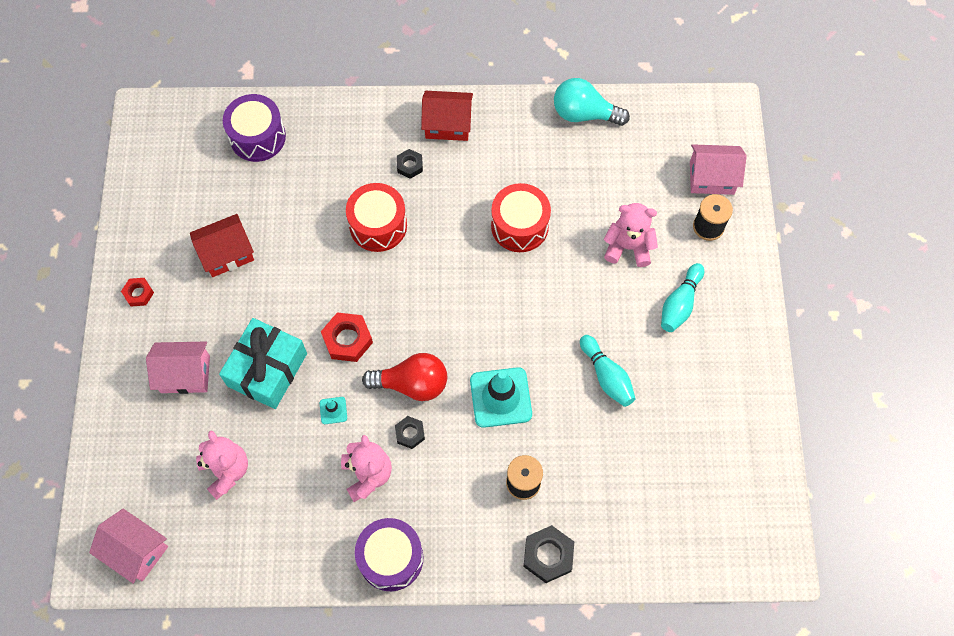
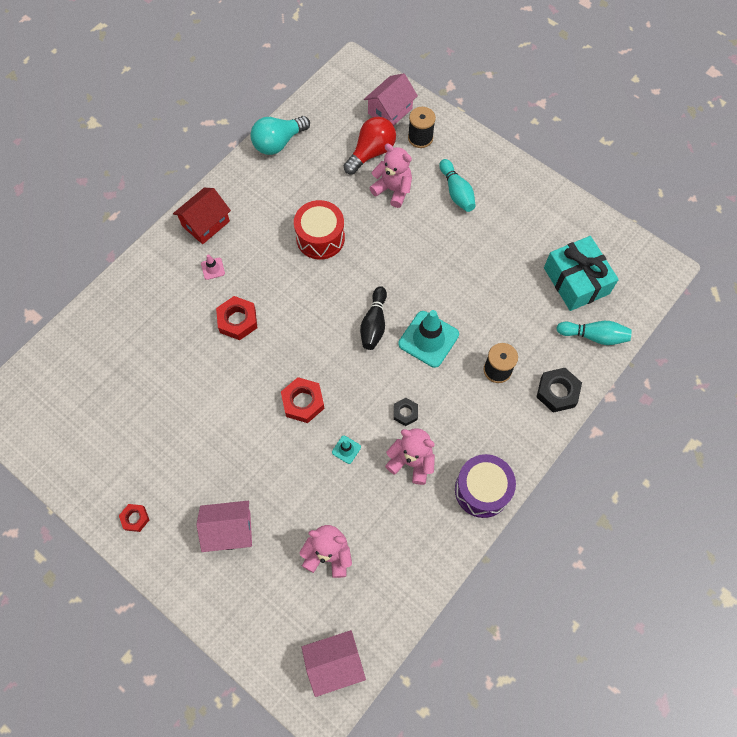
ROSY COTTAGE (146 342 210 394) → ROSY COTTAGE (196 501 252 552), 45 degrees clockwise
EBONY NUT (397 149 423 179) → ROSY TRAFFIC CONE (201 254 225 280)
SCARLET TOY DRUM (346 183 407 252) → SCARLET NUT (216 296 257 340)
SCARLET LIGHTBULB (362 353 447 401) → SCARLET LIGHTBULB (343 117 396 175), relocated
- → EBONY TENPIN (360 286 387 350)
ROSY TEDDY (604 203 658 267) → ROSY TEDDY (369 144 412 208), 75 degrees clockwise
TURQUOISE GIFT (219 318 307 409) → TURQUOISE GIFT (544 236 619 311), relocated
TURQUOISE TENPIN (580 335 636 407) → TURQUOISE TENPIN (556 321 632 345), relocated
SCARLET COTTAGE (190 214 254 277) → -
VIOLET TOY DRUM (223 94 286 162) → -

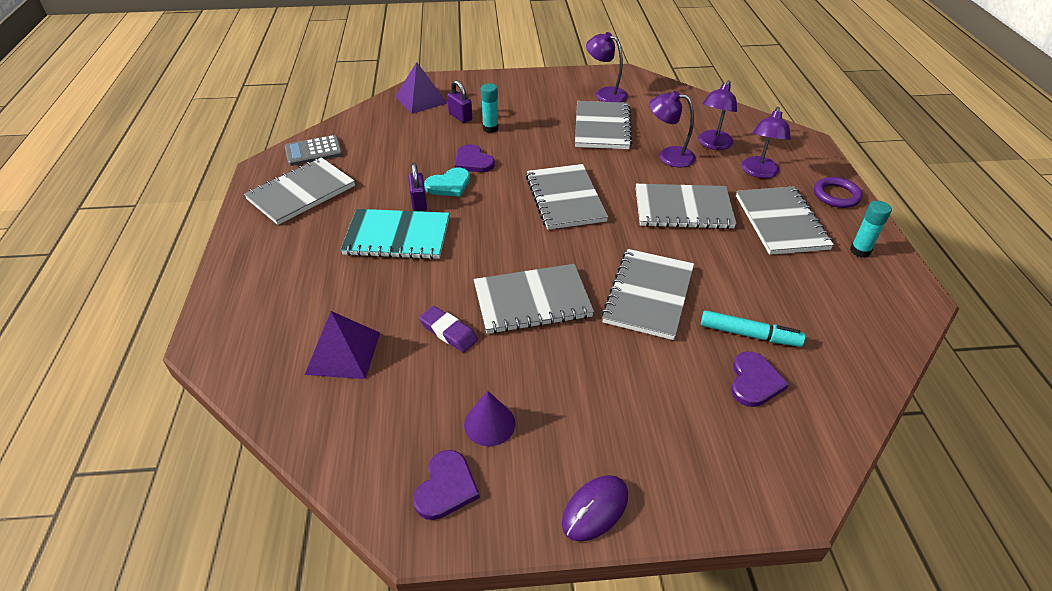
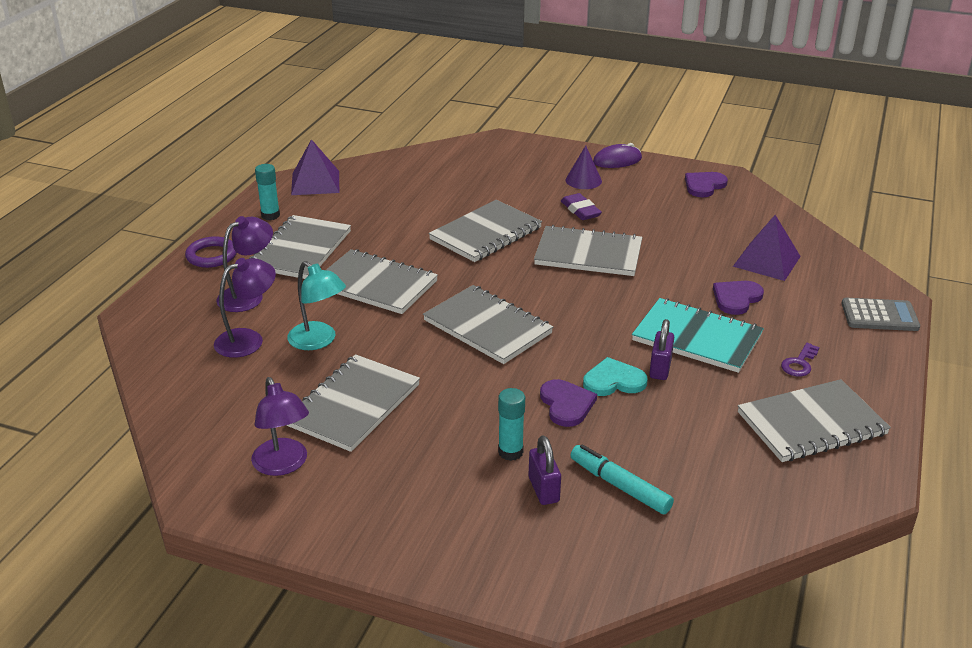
VIOLET DESK LAMP (649 91 696 168) → TURQUOISE DESK LAMP (287 261 346 350)
VIOLET SOLID PYRAMID (395 62 447 114) → VIOLET SOLID PYRAMID (291 139 339 195), relocated
ASH-GREY NOTEBOOK (526 164 608 230) → ASH-GREY NOTEBOOK (423 285 553 364), 60 degrees counterclockwise
VIOLET ERASER (419 306 478 352) → VIOLET ERASER (561 193 602 220), relocated
VIOLET CONE SHAPE (464 391 515 446) → VIOLET CONE SHAPE (566 146 602 189), relocated
TURQUOISE MARKER PEN (701 310 805 347) → TURQUOISE MARKER PEN (570 444 674 514), relocated
VIOLET LOVE HEART (731 351 789 407) → VIOLET LOVE HEART (713 281 764 315), relocated
- → VIOLET LATCHKEY (781 343 819 376)
ASH-GREY ADDING MACHINE (285 135 343 166) → ASH-GREY ADDING MACHINE (841 298 920 331), relocated

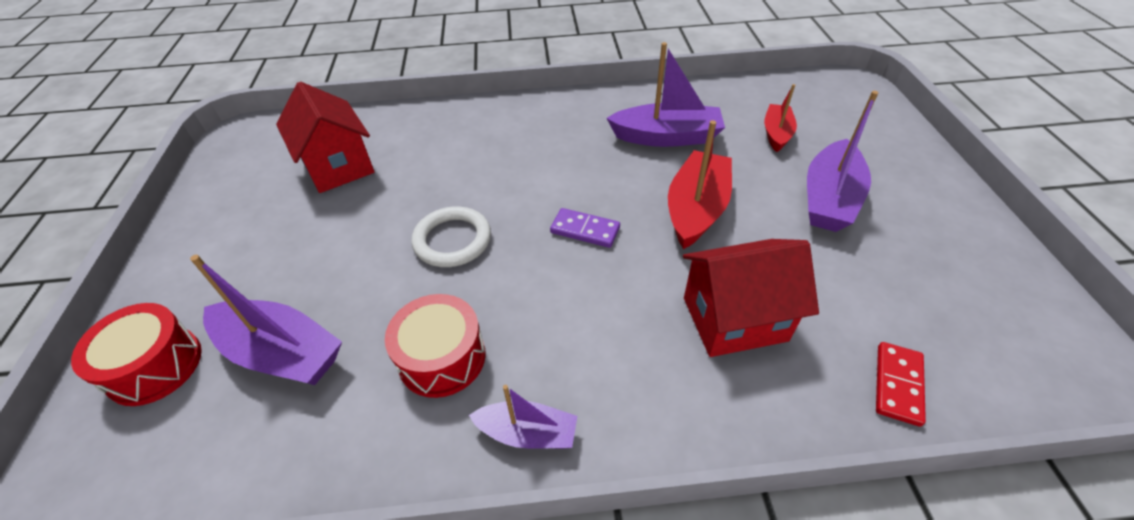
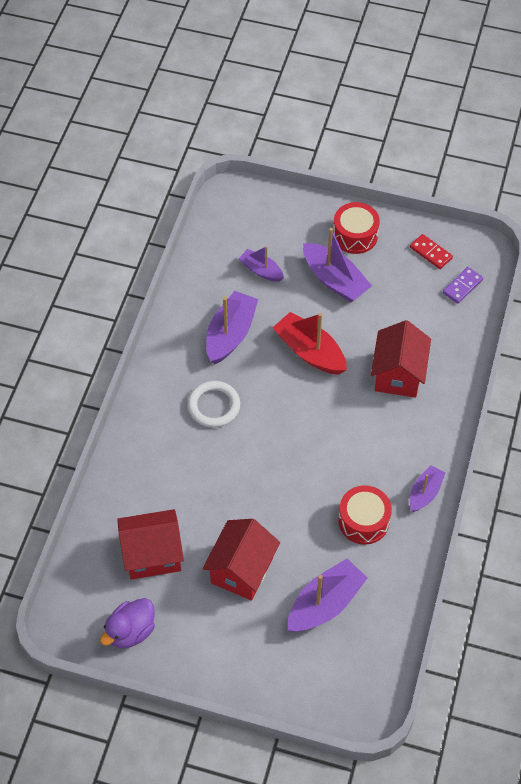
- → VIOLET DUCK (100 598 155 649)
SNOW-WHITE HOOP (412 206 491 267) → SNOW-WHITE HOOP (188 381 240 427), relocated
- → SCARLET COTTAGE (202 519 280 601)
SCARLET TOY BOAT (764 84 797 152) → VIOLET TOY BOAT (239 246 284 282)
SCARLET TOY DRUM (71 303 202 406) → SCARLET TOY DRUM (333 202 380 254), relocated
SCARLET DOMINO TILE (876 342 926 427) → SCARLET DOMINO TILE (410 234 453 269), relocated
VIOLET DOMINO TILE (550 208 620 248) → VIOLET DOMINO TILE (443 267 483 304), relocated

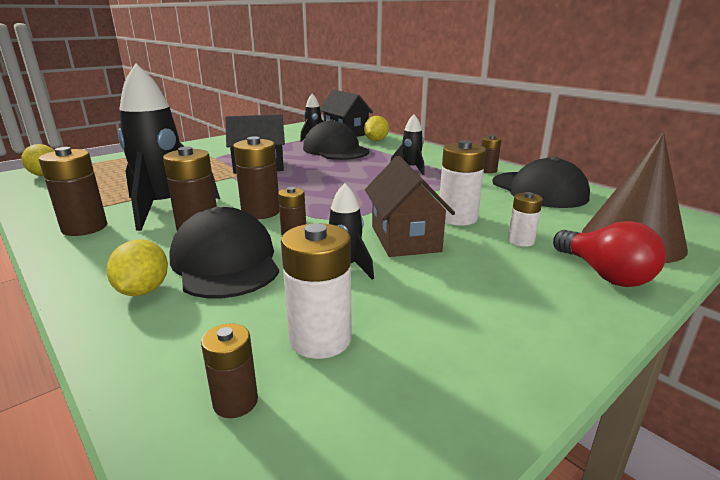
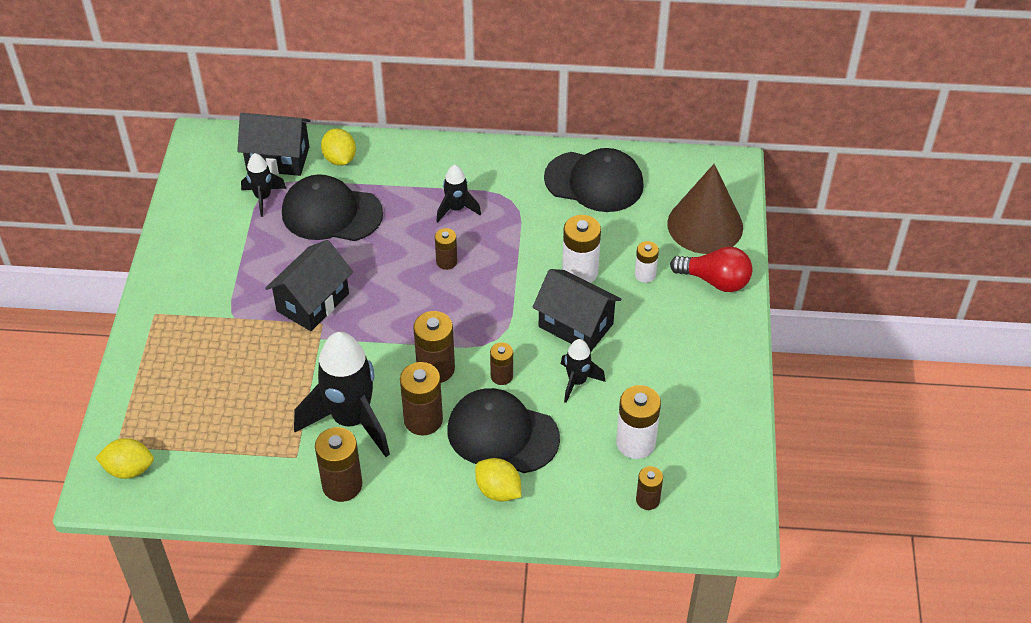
BROWN POWER CELL (482 135 501 173) → BROWN POWER CELL (435 228 457 270), relocated
BROWN COTTAGE (365 156 455 257) → EBONY COTTAGE (532 269 622 352)

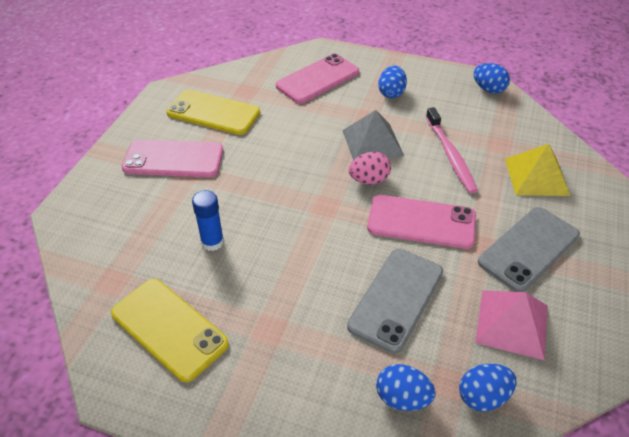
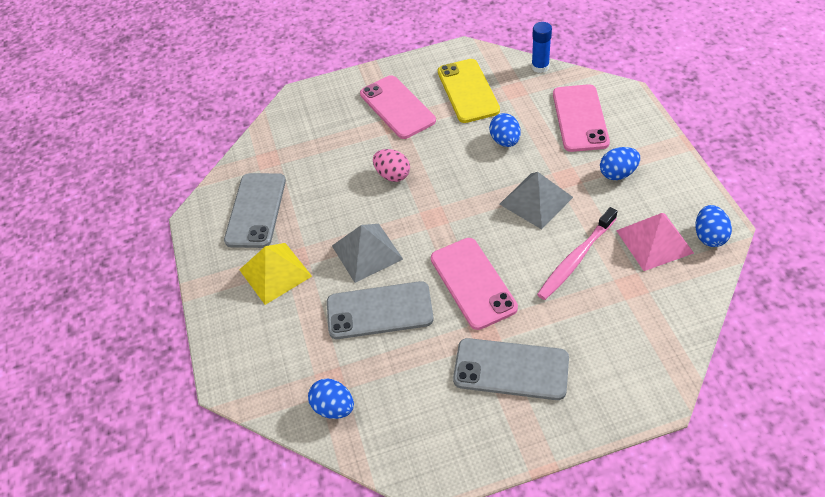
YELLOW PHONE (111 279 229 382) → ASH-GREY PHONE (224 173 286 248)
YELLOW SOLID PYRAMID (505 144 570 196) → YELLOW SOLID PYRAMID (239 243 312 305), relocated
- → ASH-GREY SOLID PYRAMID (332 224 403 283)
ROSY EGG SHAPE (349 152 391 185) → ROSY EGG SHAPE (373 149 410 182), relocated
ROYAL BLUE EGG SHAPE (376 364 435 411) → ROYAL BLUE EGG SHAPE (489 113 521 147), relocated
ROYAL BLUE GLUE STICK (192 190 224 251) → ROYAL BLUE GLUE STICK (531 22 552 73), relocated
ROSY PHONE (276 54 359 104) → ROSY PHONE (553 84 610 152), 75 degrees clockwise
ROSY SOLID PYRAMID (475 290 548 360) → ROSY SOLID PYRAMID (616 213 694 271), relocated

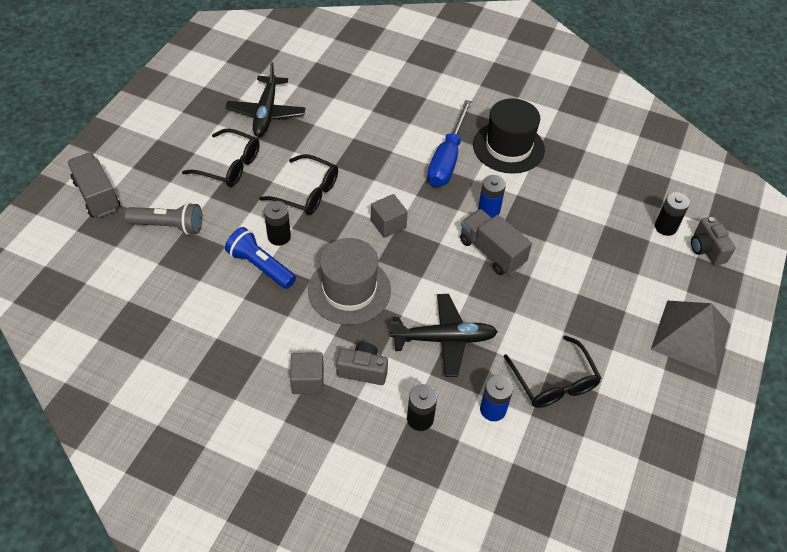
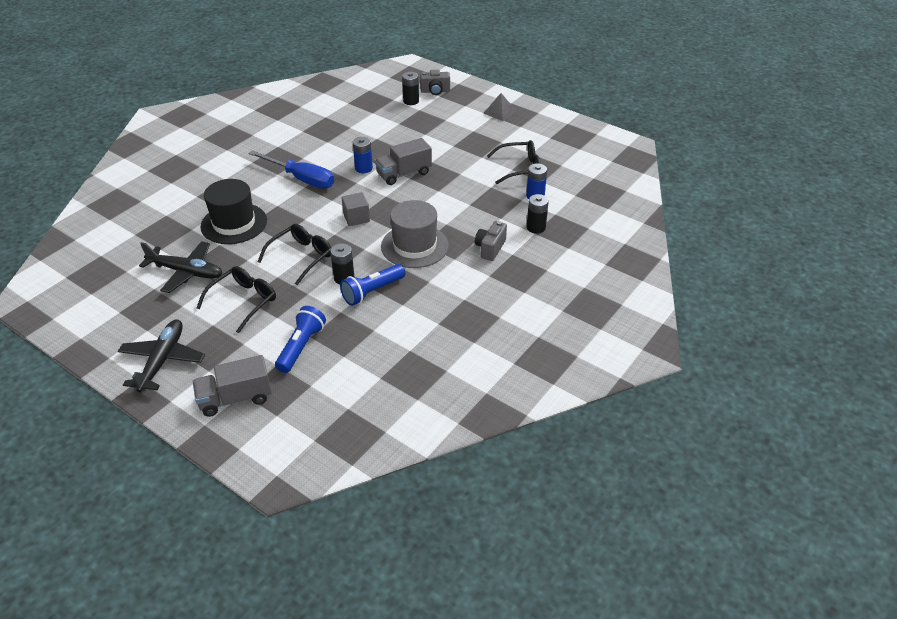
EBONY PLANE (390 294 498 377) → EBONY PLANE (118 319 205 392), relocated
EBONY TOP HAT (473 98 545 174) → EBONY TOP HAT (201 179 267 244), relocated
ASH-GREY FLASHLIGHT (124 202 202 235) → ROYAL BLUE FLASHLIGHT (275 306 326 373)
ASH-GREY SOLID PYRAMID (651 300 731 376) → ASH-GREY SOLID PYRAMID (484 93 516 121), x0.56
ASH-GREY BLOCK (290 352 324 394) → -

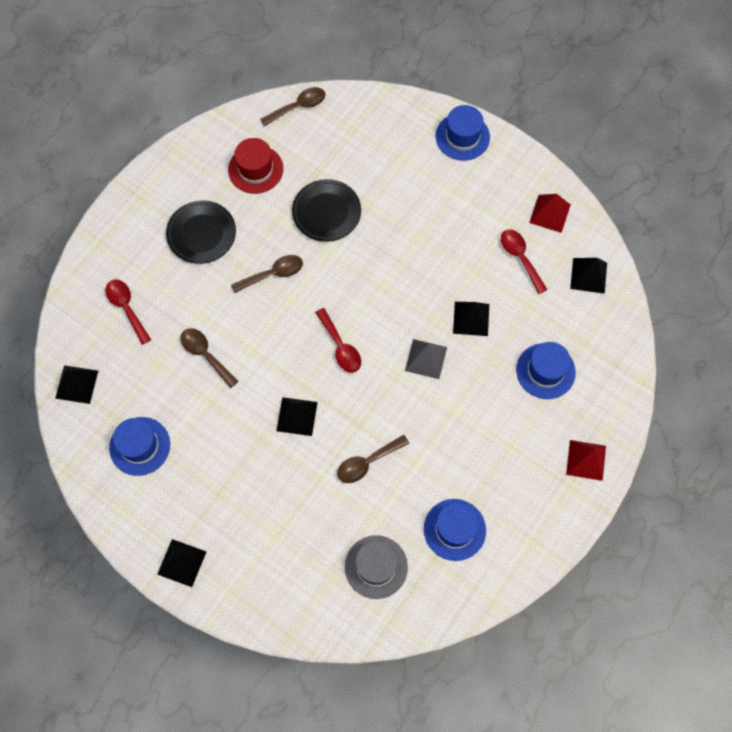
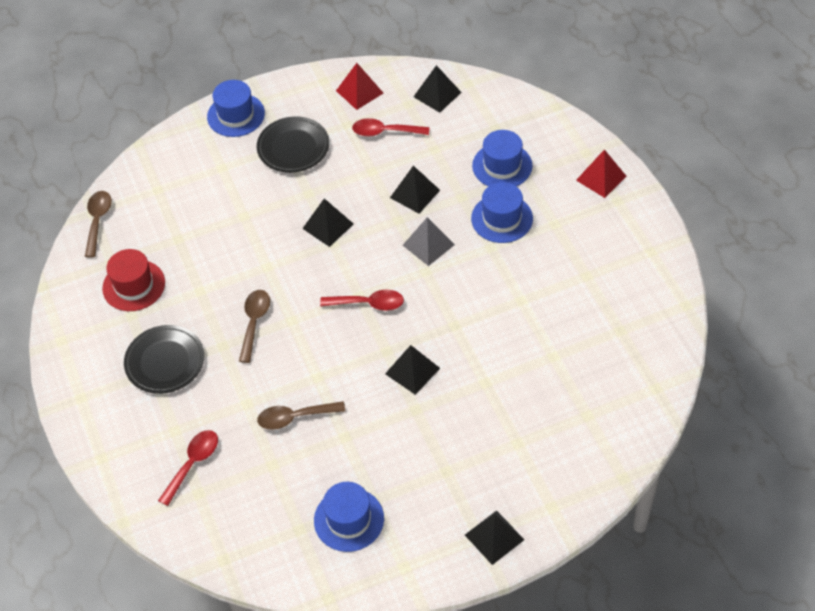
SCARLET SPOON (106 279 151 345) → SCARLET SPOON (158 430 218 506), 120 degrees clockwise
EBONY DINNER PLATE (292 179 361 242) → EBONY DINNER PLATE (257 116 329 173), relocated
EBONY SOLID PYRAMID (55 365 98 404) → EBONY SOLID PYRAMID (302 198 354 247), relocated
ROYAL BLUE TOP HAT (424 499 486 561) → ROYAL BLUE TOP HAT (471 182 533 243), relocated
BROWN SPOON (337 435 409 483) → -
ASH-GREY TOP HAT (345 535 408 599) → -

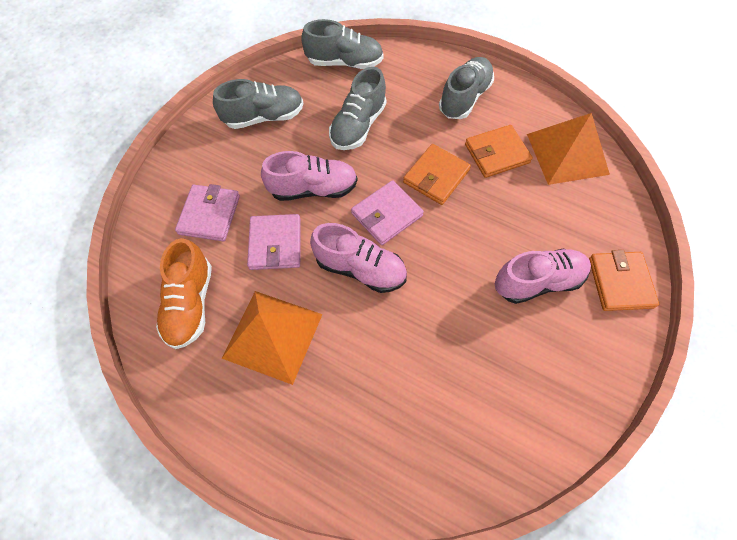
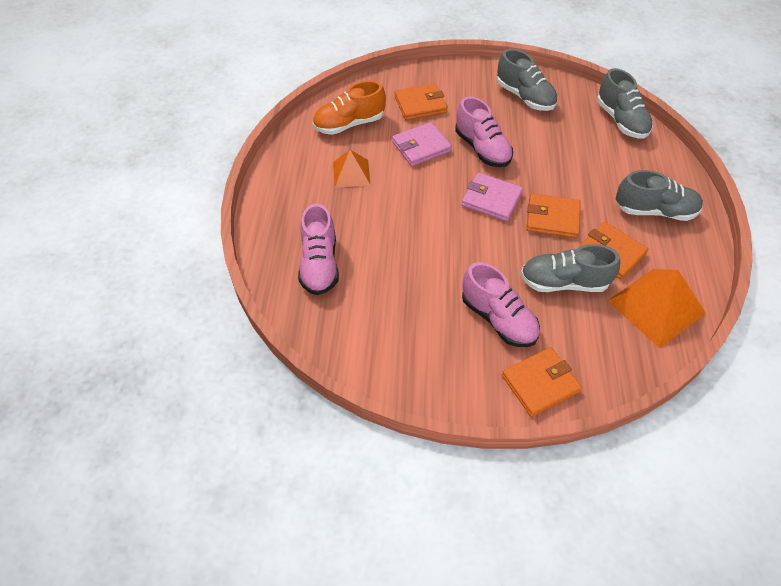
ROSY SNEAKER (310 223 407 293) → ROSY SNEAKER (298 204 339 295), relocated
ORANGE SOLID PYRAMID (222 291 323 385) → ORANGE SOLID PYRAMID (333 150 371 188), x0.60
ROSY WALLET (175 184 240 241) → ORANGE WALLET (395 83 447 120)
ASH-GREY SNEAKER (329 67 386 150) → ASH-GREY SNEAKER (521 244 620 292), relocated

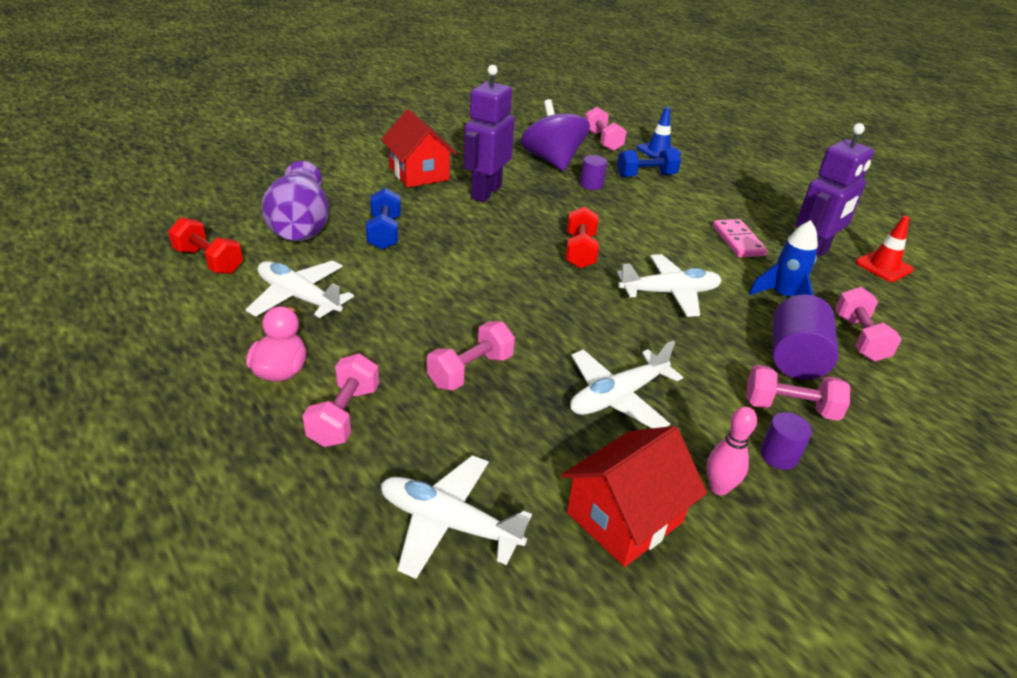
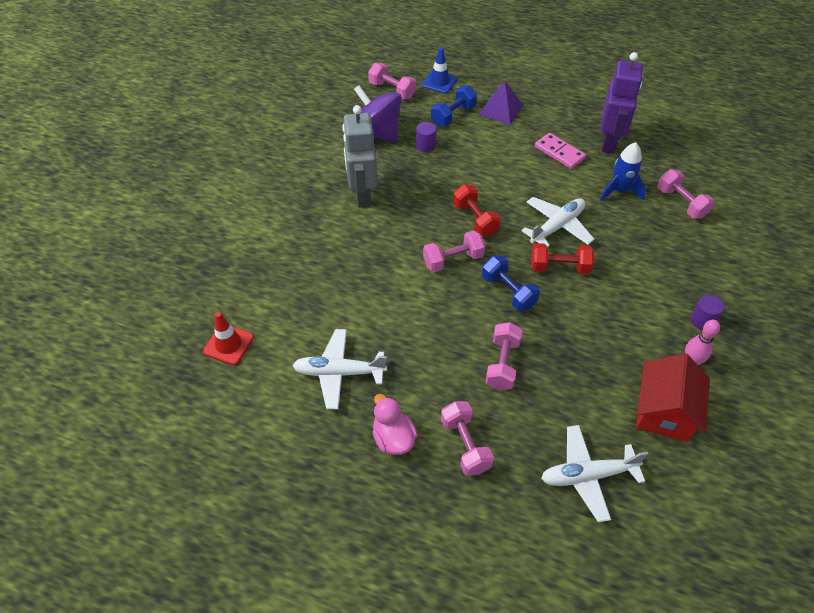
SCARLET TRAFFIC CONE (855 216 914 282) → SCARLET TRAFFIC CONE (203 312 254 365), relocated
VIOLET ROBOT FIGURE (464 65 515 202) → ASH-GREY ROBOT FIGURE (342 105 377 208)
ROSY FREE WEIGHT (746 365 850 421) → ROSY FREE WEIGHT (423 230 485 272), relocated
- → VIOLET SOLID PYRAMID (478 81 523 125)
ROYAL BLUE FREE WEIGHT (366 188 401 250) → ROYAL BLUE FREE WEIGHT (482 255 540 311), relocated
SCARLET FREE WEIGHT (168 217 243 274) → SCARLET FREE WEIGHT (531 243 594 274), relocated
VIOLET VASE (262 161 329 241) → -
SCARLET COTTAGE (381 109 457 187) → -
SNOW-WHITE PLANE (570 341 683 428) → -
VIOLET SOLID CYLINDER (773 295 839 380) → -

